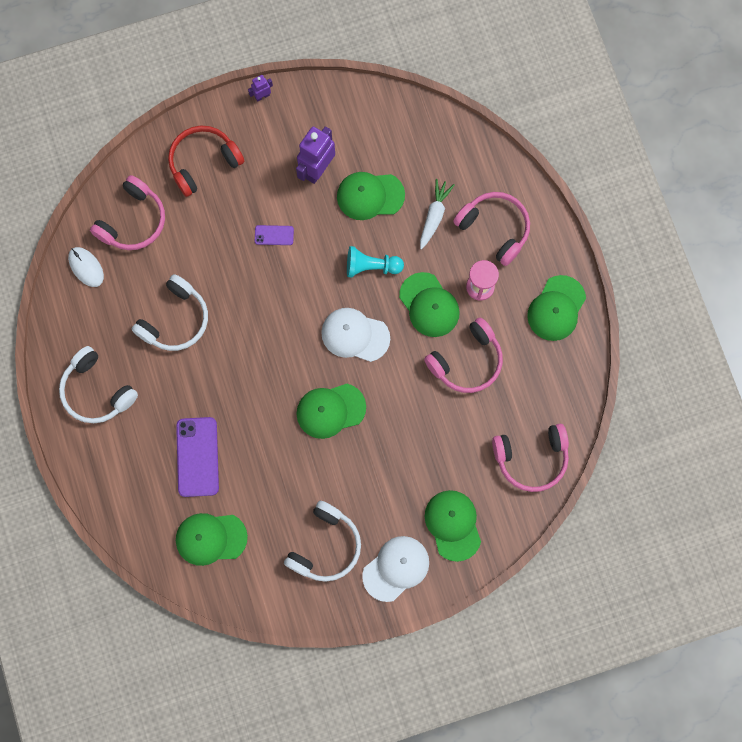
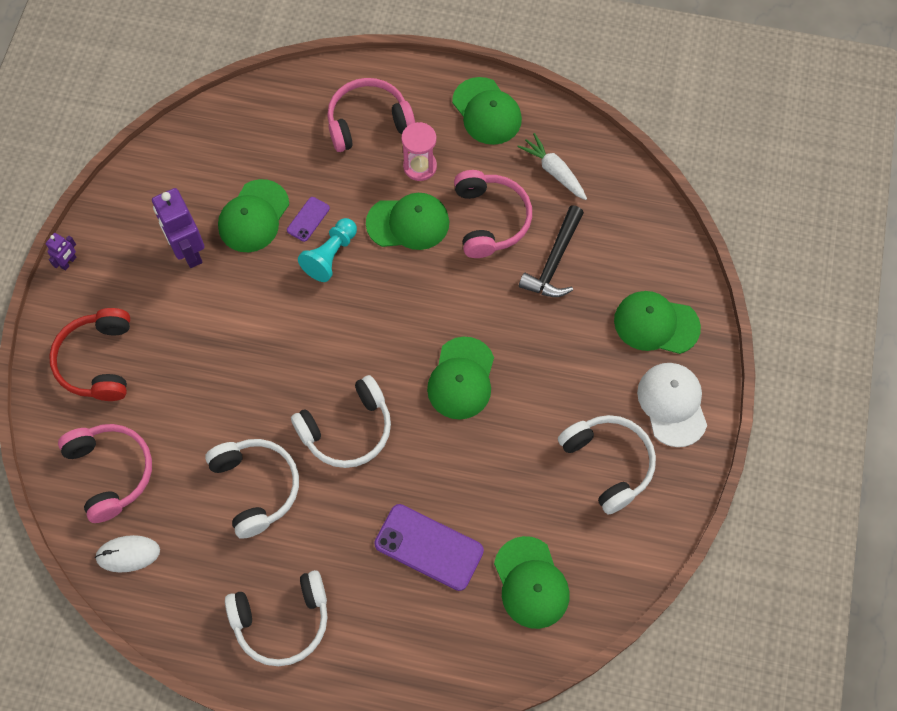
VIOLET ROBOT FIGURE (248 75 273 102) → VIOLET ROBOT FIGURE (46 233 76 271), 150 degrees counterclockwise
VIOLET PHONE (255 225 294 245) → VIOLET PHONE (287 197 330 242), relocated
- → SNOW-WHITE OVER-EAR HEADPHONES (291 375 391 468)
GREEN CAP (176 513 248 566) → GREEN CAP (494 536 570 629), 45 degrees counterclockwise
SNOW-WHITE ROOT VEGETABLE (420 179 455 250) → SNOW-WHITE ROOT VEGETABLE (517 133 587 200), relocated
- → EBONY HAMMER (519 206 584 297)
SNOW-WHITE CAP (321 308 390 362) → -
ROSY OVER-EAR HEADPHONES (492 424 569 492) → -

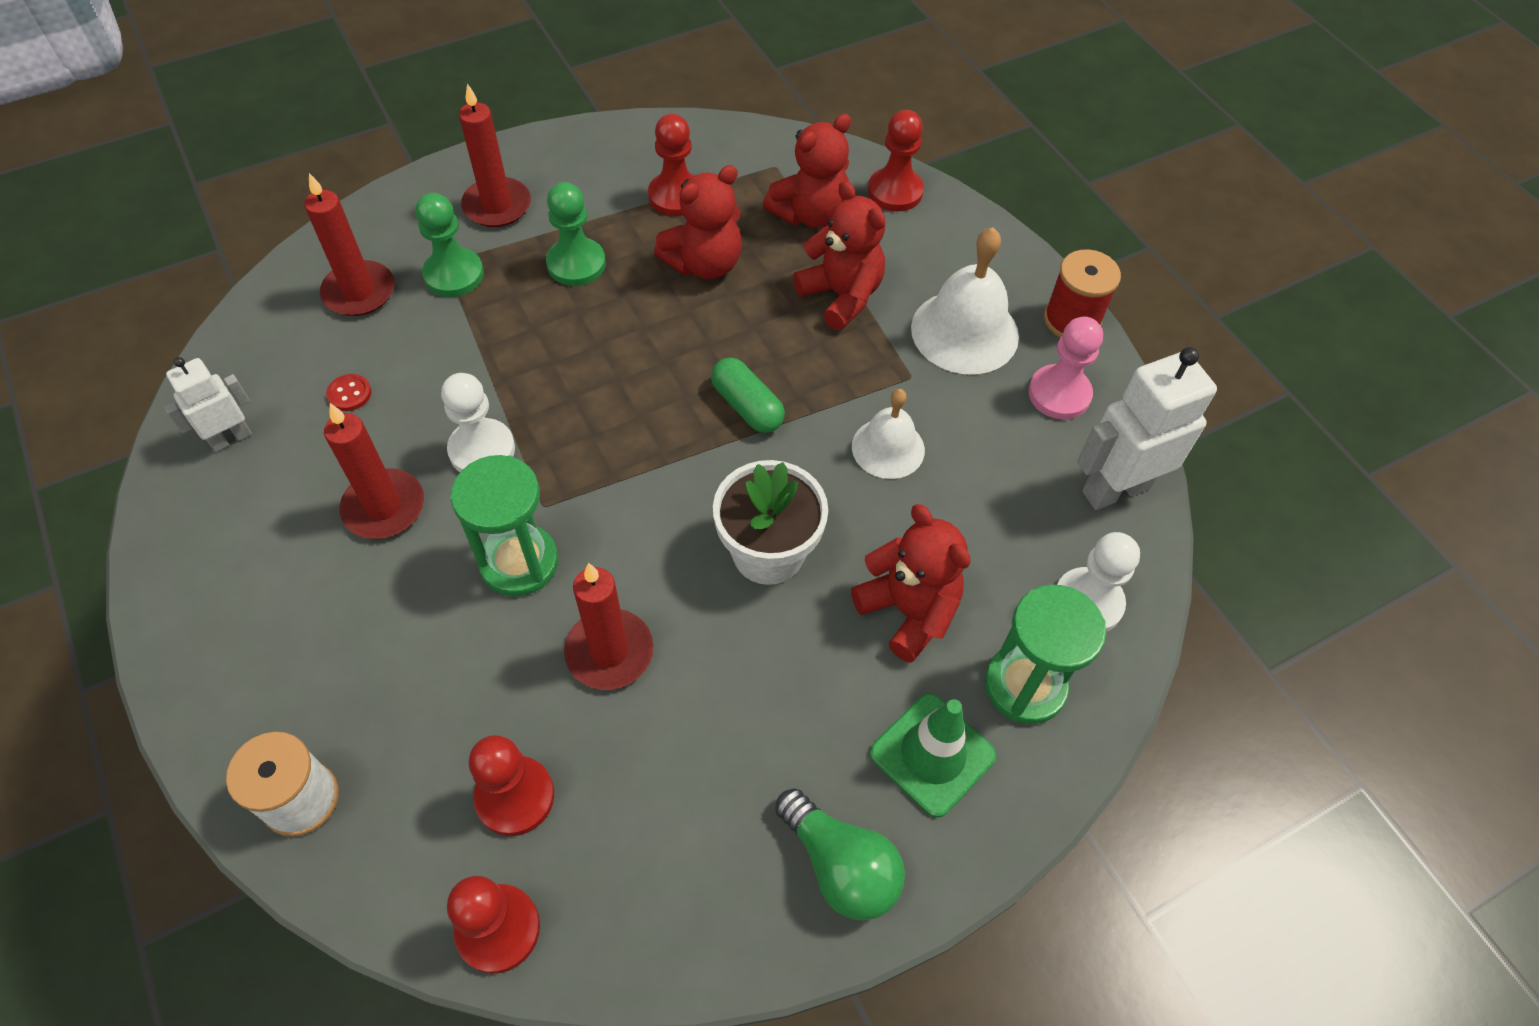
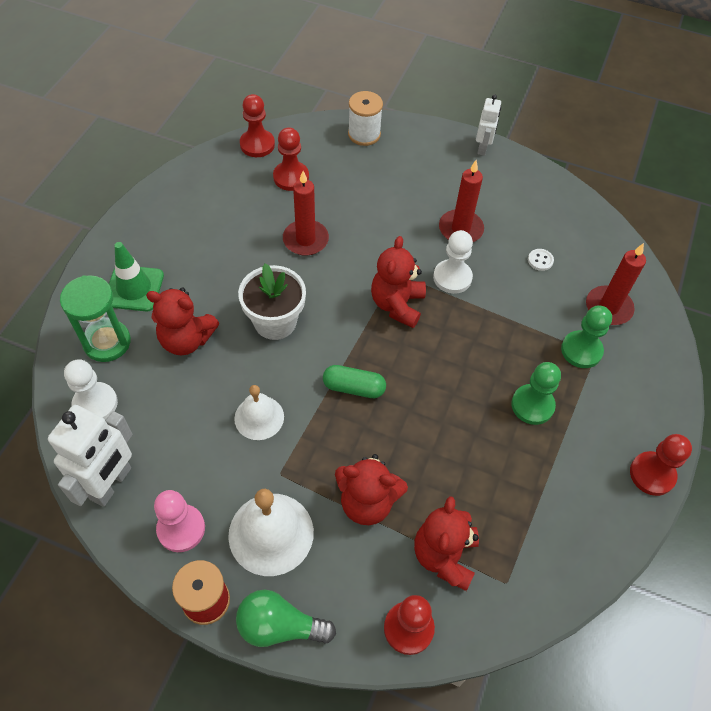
GREEN LIGHTBULB (775 788 905 921) → GREEN LIGHTBULB (236 590 336 647), relocated
SCARLET TEDDY (654 165 742 279) → SCARLET TEDDY (371 236 426 328), relocated
SNOW-WHITE ROBOT FIGURE (164 357 252 452) → SNOW-WHITE ROBOT FIGURE (476 94 501 156), relocated
SCARLET SEWING BUTTON (326 374 371 411) → SNOW-WHITE SEWING BUTTON (528 249 554 271)
SCARLET PAWN (648 114 695 216) → SCARLET PAWN (630 434 692 496), relocated
GREEN SAND TIMER (450 455 558 597) → -
SCARLET WAX CANDLE (459 83 531 227) → -

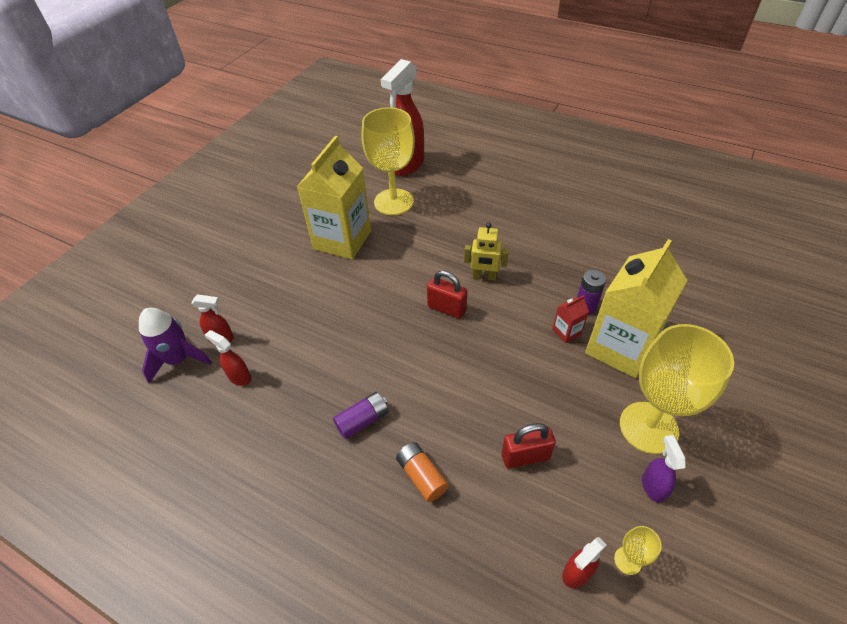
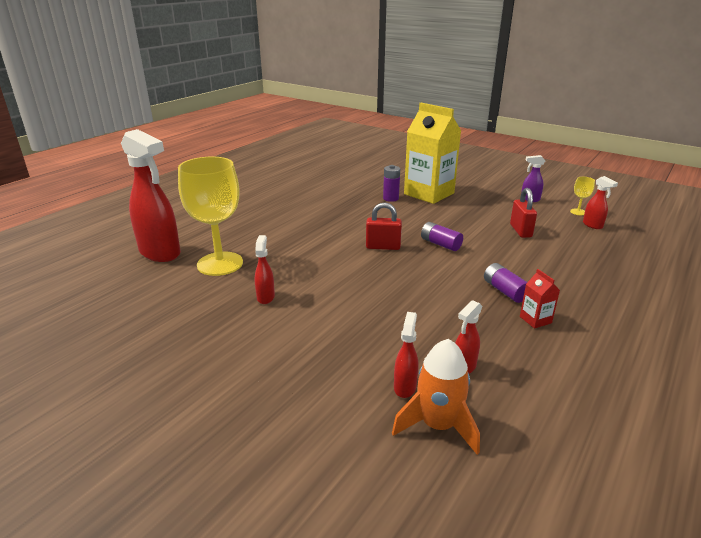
YELLOW JUICE CARTON (297 136 371 259) → SCARLET SPRAY BOTTLE (255 235 275 304)
SCARLET PADLOCK (427 270 467 319) → SCARLET PADLOCK (366 202 402 250), 60 degrees clockwise
VIOLET SPACESHIP (139 308 212 383) → ORANGE SPACESHIP (392 339 480 455)
- → VIOLET POWER CELL (421 222 463 251)
SCARLET JUICE CARTON (552 295 589 343) → SCARLET JUICE CARTON (520 269 560 329), relocated
ORANGE POWER CELL (396 442 449 502) → -
YELLOW ROBOT FIGURE (464 223 509 281) → -
YELLOW GOBLET (620 324 734 454) → -

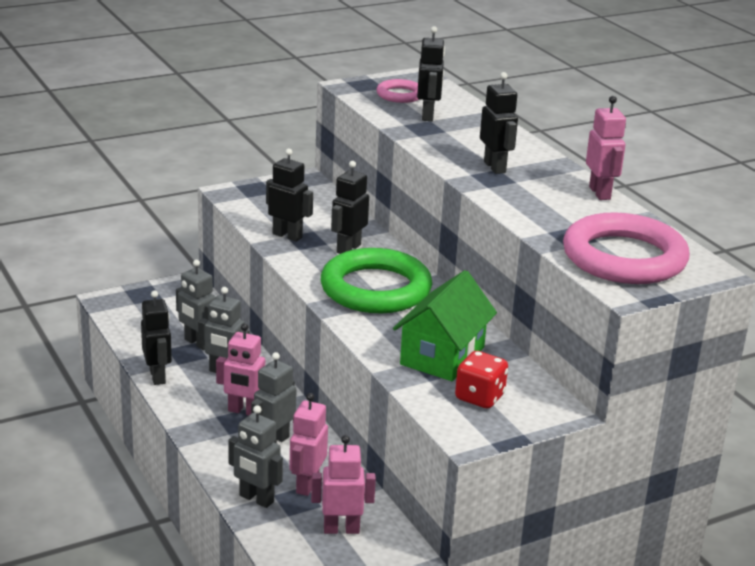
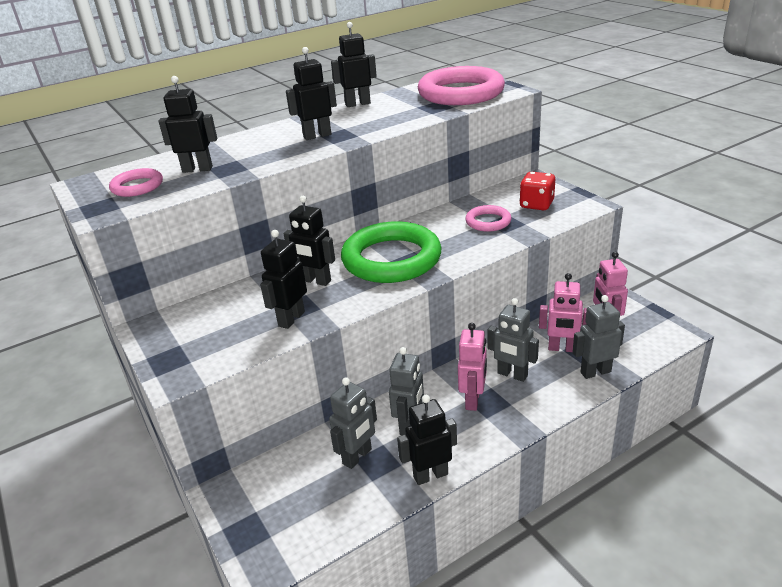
ROSY ROBOT FIGURE (586 96 626 200) → EBONY ROBOT FIGURE (331 22 377 107)
GREEN COTTAGE (393 270 497 381) → ROSY HOOP (465 205 512 232)
ASH-GREY ROBOT FIGURE (228 405 283 508) → ASH-GREY ROBOT FIGURE (572 295 625 379), 135 degrees counterclockwise

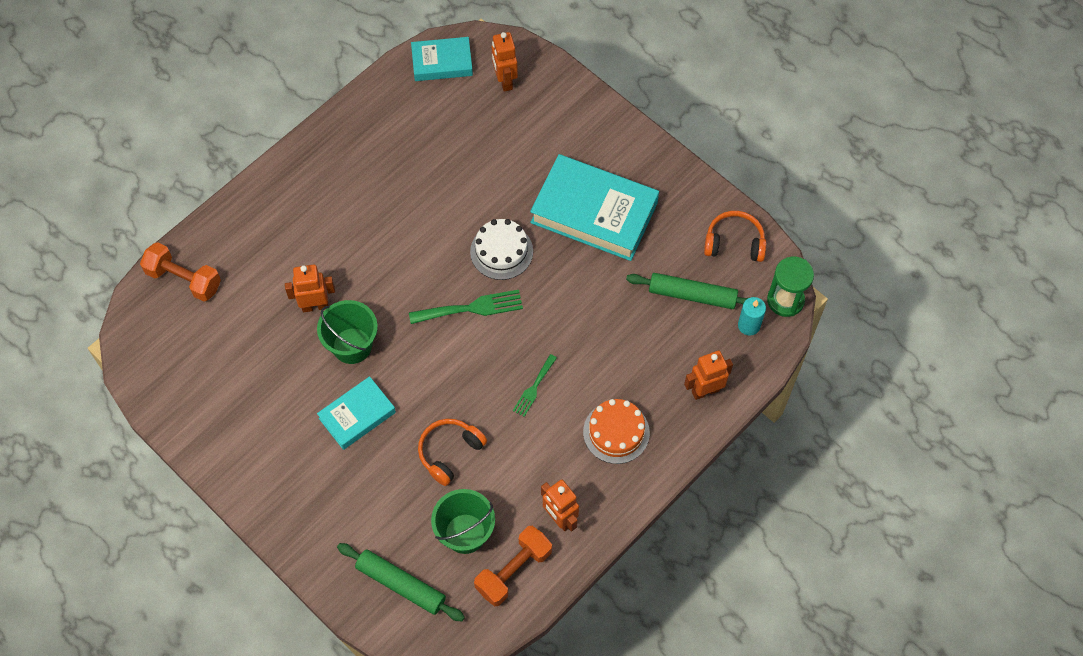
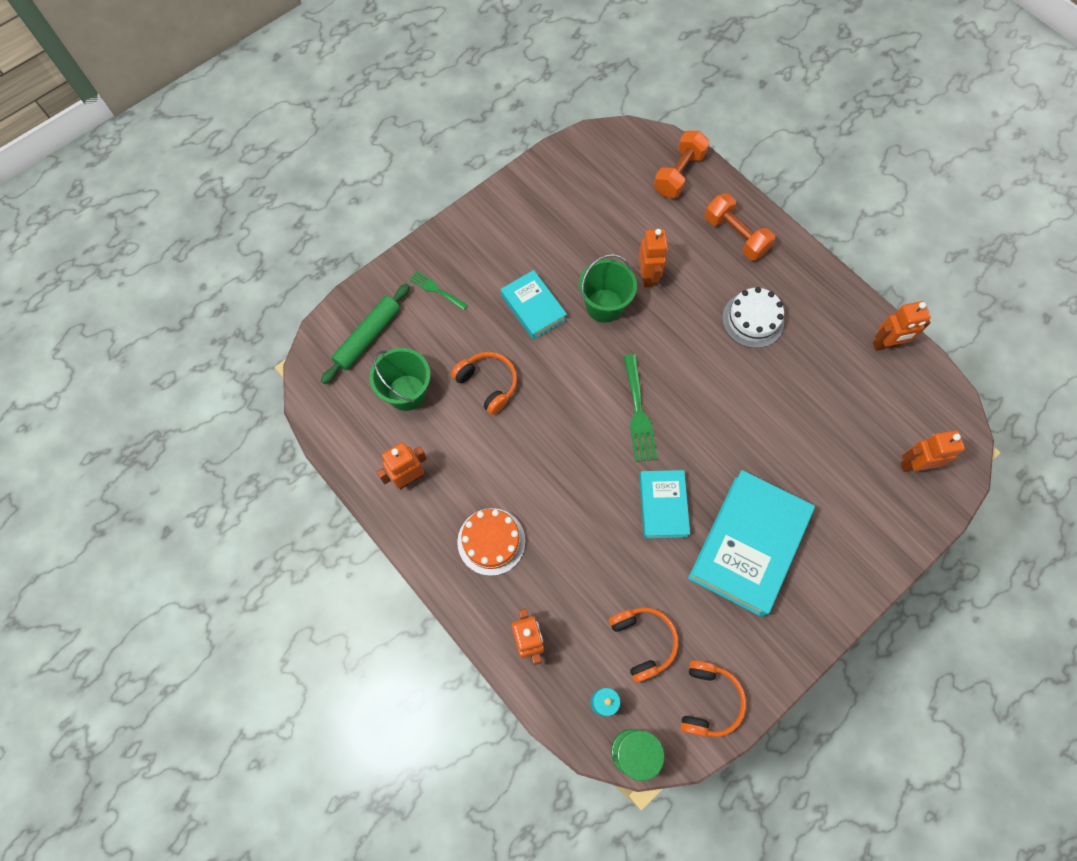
GREEN DINNER FORK (513 354 557 417) → GREEN DINNER FORK (409 271 468 311), relocated
GREEN PASTRY ROLLER (626 273 748 309) → ORANGE OVER-EAR HEADPHONES (609 608 678 683)
TURQUOISE BOOK (411 37 473 81) → TURQUOISE BOOK (639 470 690 539), relocated
ORANGE FREE WEIGHT (474 526 552 606) → ORANGE FREE WEIGHT (705 193 775 261), relocated
SNOW-WHITE CAKE (470 219 533 280) → SNOW-WHITE CAKE (722 287 784 348), relocated
- → ORANGE ROBOT FIGURE (873 301 931 351)

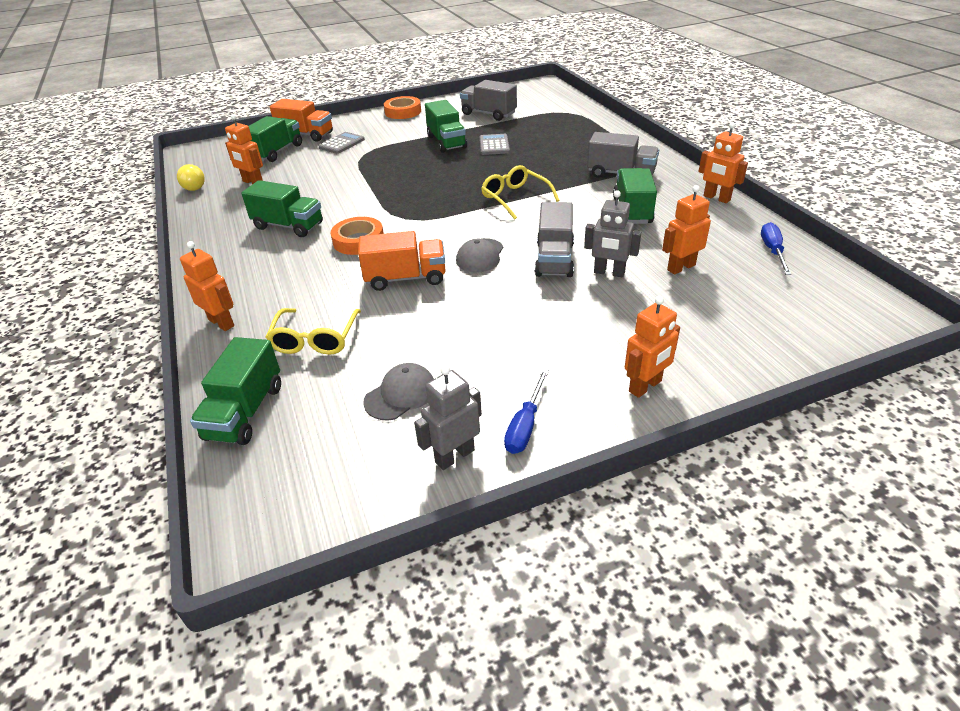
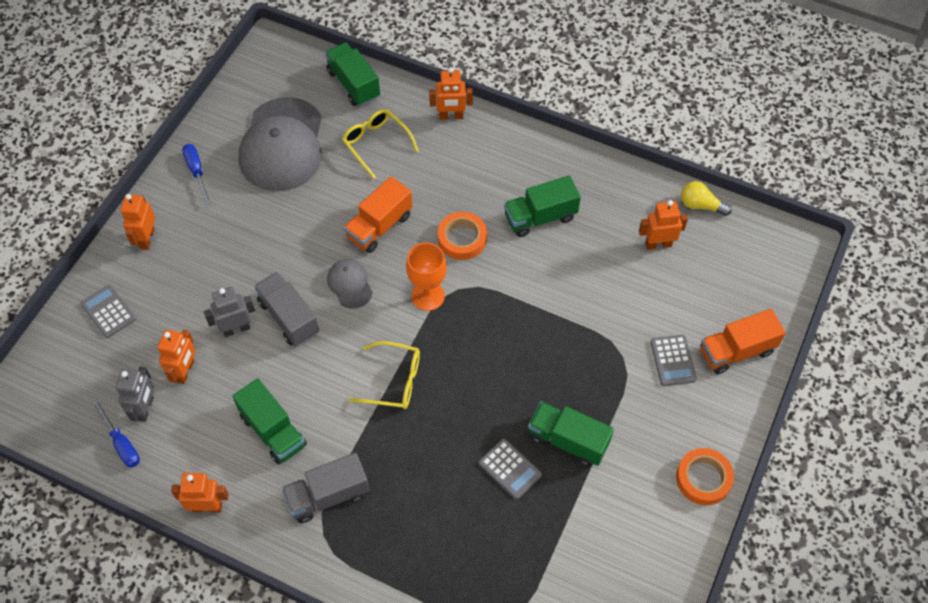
- → ASH-GREY ADDING MACHINE (81 285 136 338)
ASH-GREY ROBOT FIGURE (414 365 482 470) → ASH-GREY ROBOT FIGURE (115 367 154 422), relocated
ASH-GREY CAP (363 363 434 420) → ASH-GREY CAP (238 97 322 191), x2.18
- → ORANGE GOBLET (406 242 447 311)
GREEN LORRY (249 116 302 162) → -
ASH-GREY LORRY (460 80 517 121) → -

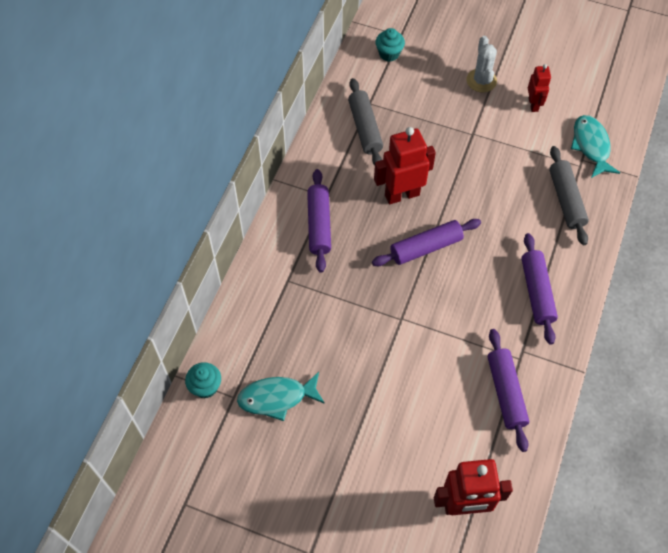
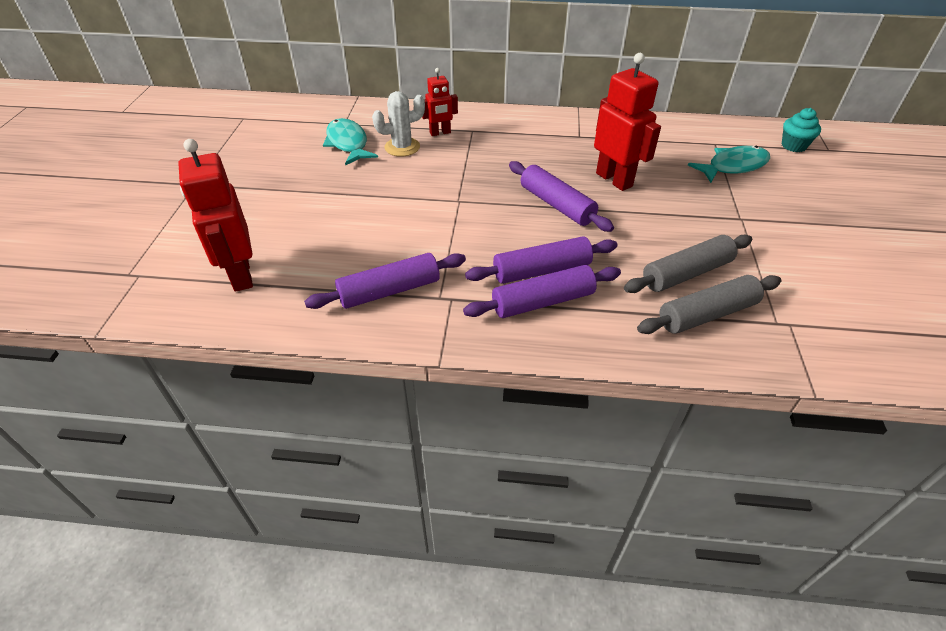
SNOW-WHITE SAGUARO CACTUS (466 36 497 92) → SNOW-WHITE SAGUARO CACTUS (372 91 425 157), relocated
SCARLET ROBOT FIGURE (528 64 551 112) → SCARLET ROBOT FIGURE (422 68 458 136), relocated
VIOLET PASTRY ROLLER (307 169 331 272) → VIOLET PASTRY ROLLER (465 237 617 284), relocated
ASH-GREY PASTRY ROLLER (348 78 383 165) → ASH-GREY PASTRY ROLLER (624 235 752 293), relocated
TURQUOISE FISH FIGURE (571 115 620 178) → TURQUOISE FISH FIGURE (688 146 770 183), relocated
TURQUOISE CUPCAKE (185 362 221 398) → -

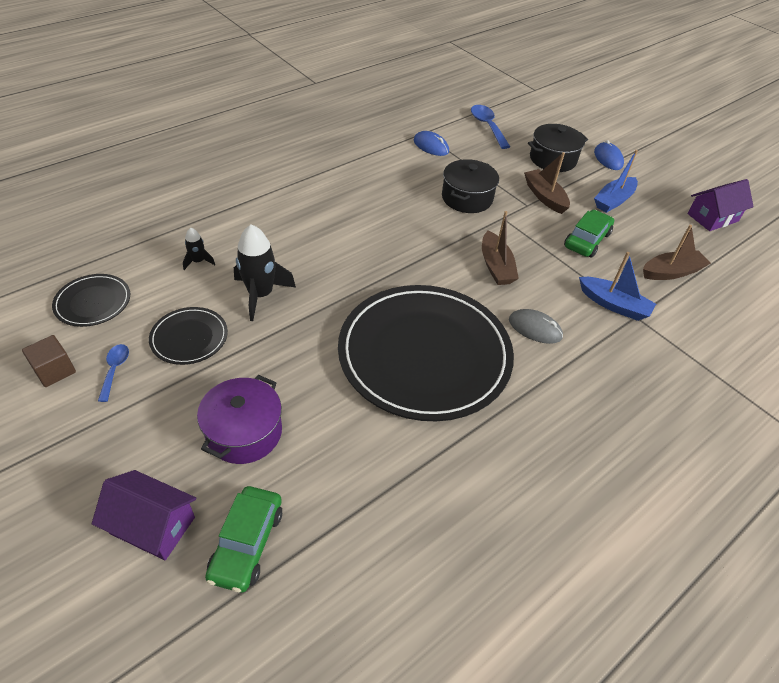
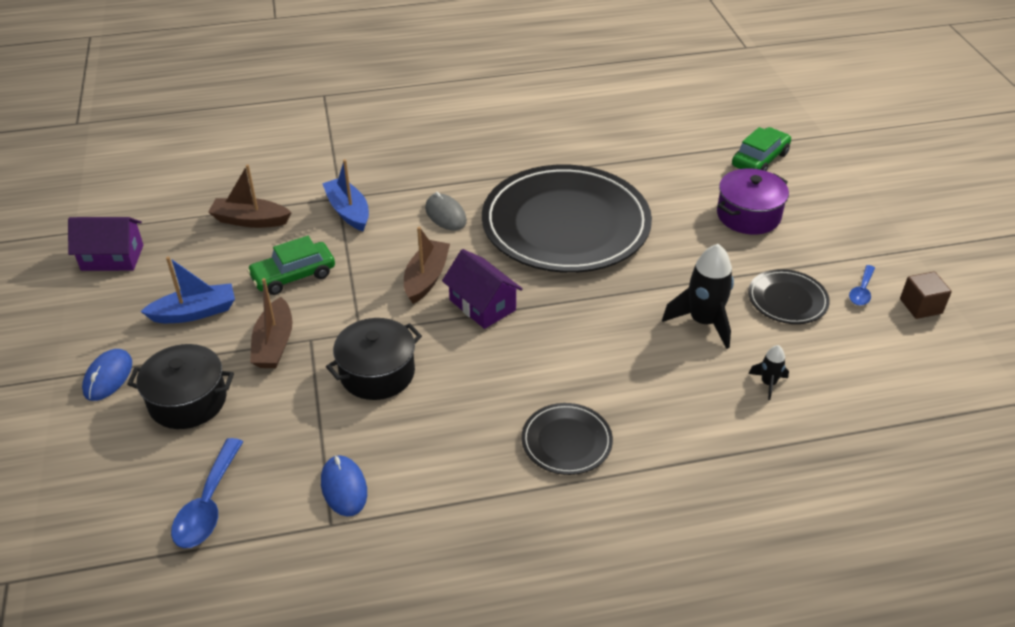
VIOLET COTTAGE (92 470 196 560) → VIOLET COTTAGE (442 249 523 329), relocated
EBONY DINNER PLATE (52 274 130 327) → EBONY DINNER PLATE (521 403 613 475), relocated

